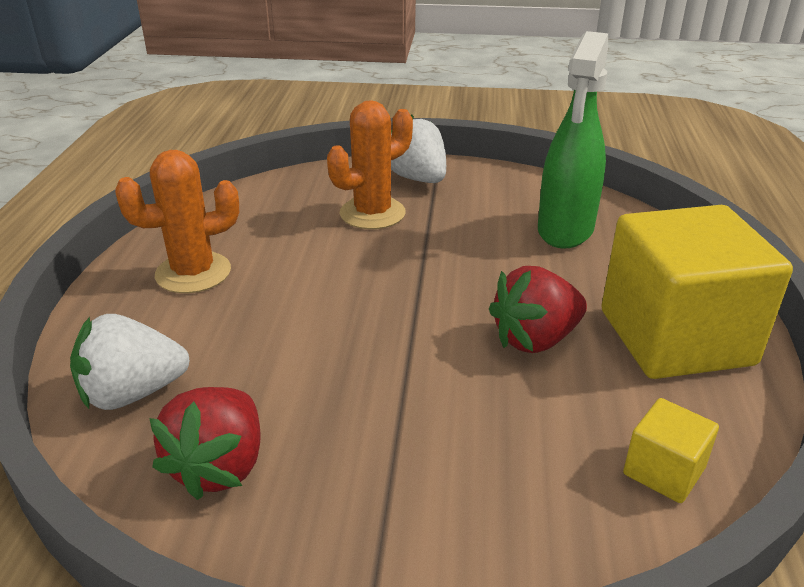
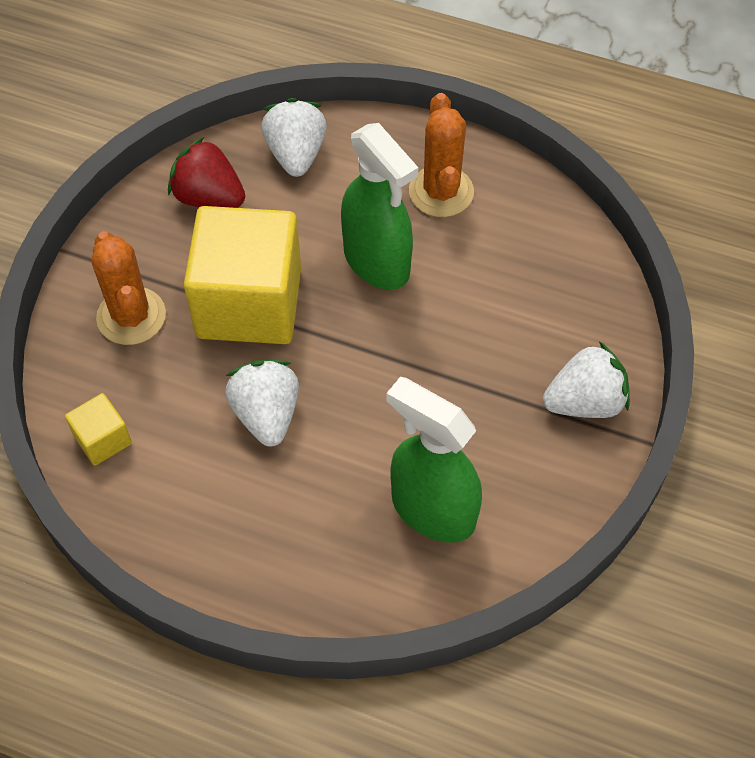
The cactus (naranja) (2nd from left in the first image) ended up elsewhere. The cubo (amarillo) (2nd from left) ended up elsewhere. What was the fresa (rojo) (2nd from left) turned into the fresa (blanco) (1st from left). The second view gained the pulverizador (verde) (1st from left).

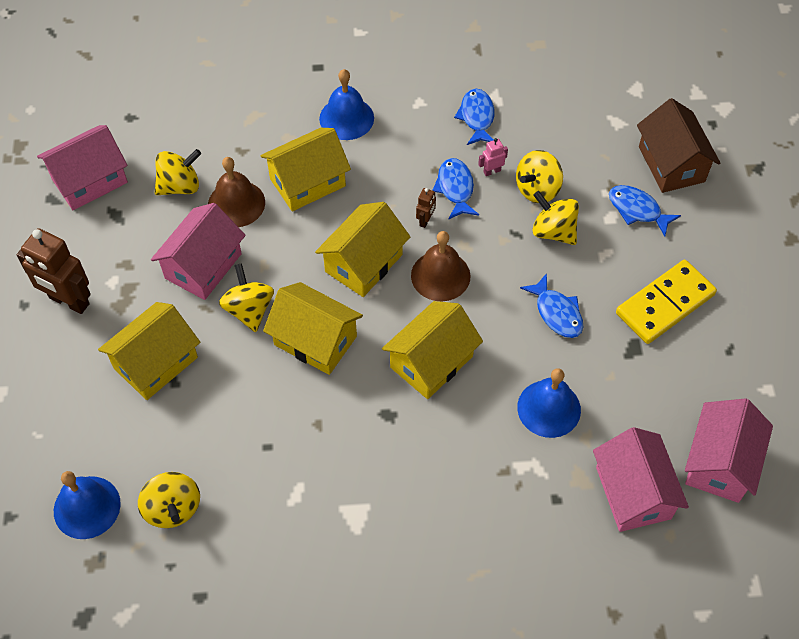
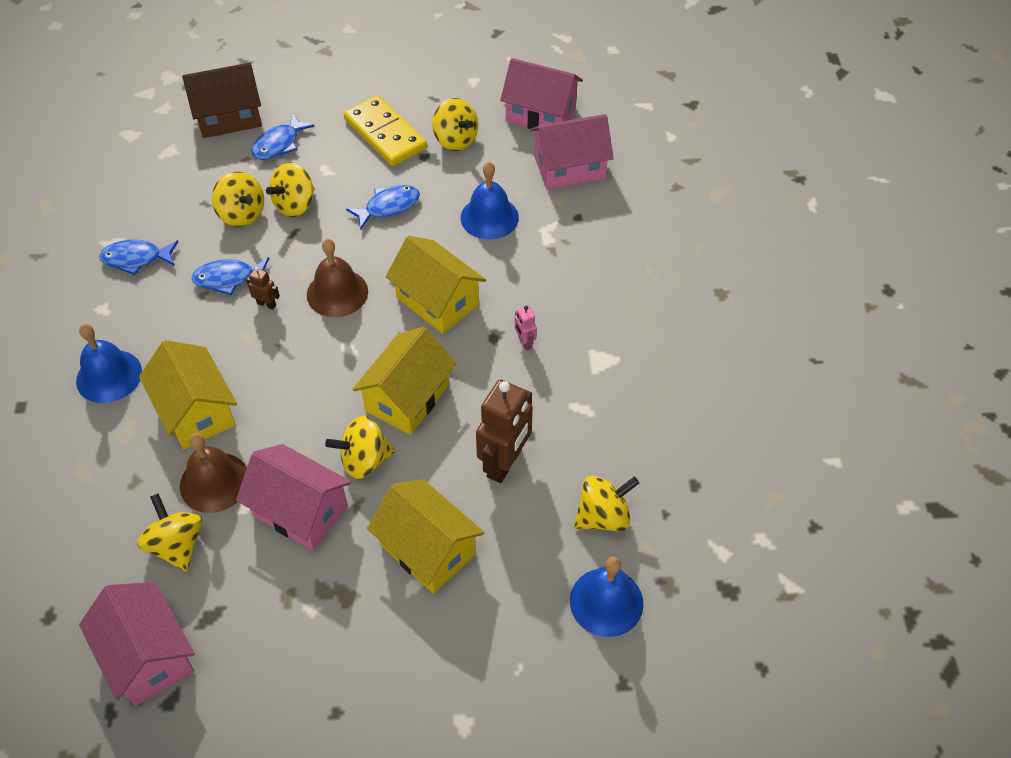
The second view gained the peonza (amarillo) (5th from left). The robot (marrón) (1st from left in the first image) ended up elsewhere. The robot (rosa) ended up elsewhere. The second view lost the casa (amarillo) (4th from left).

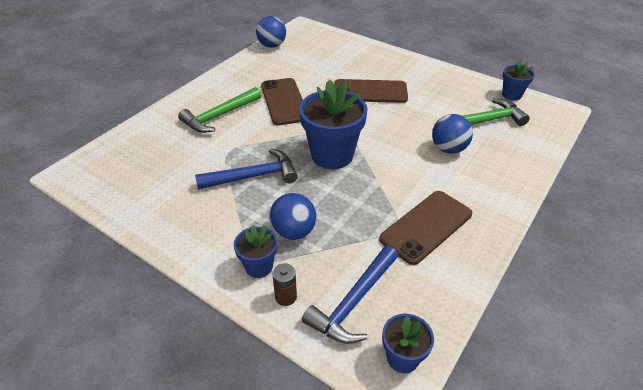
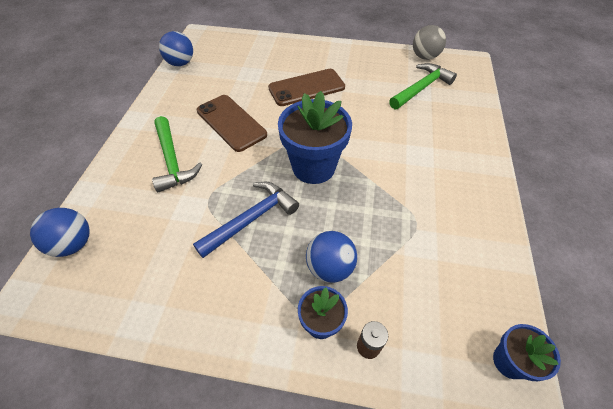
The pelota (azul) (3rd from left in the first image) ended up elsewhere. The martillo (verde) (1st from left) ended up facing another way, 45 degrees counterclockwise from before. Where the maceta (azul) (4th from left) stood, the pelota (gris) came to stand. The second view lost the martillo (azul) (2nd from left). The second view lost the móvil (marrón) (3rd from left).

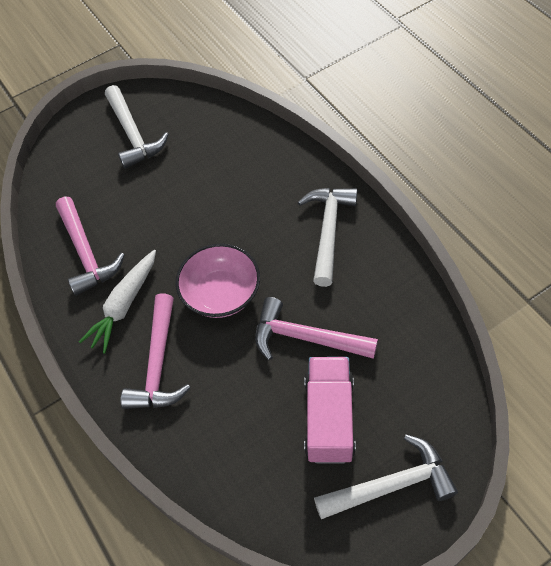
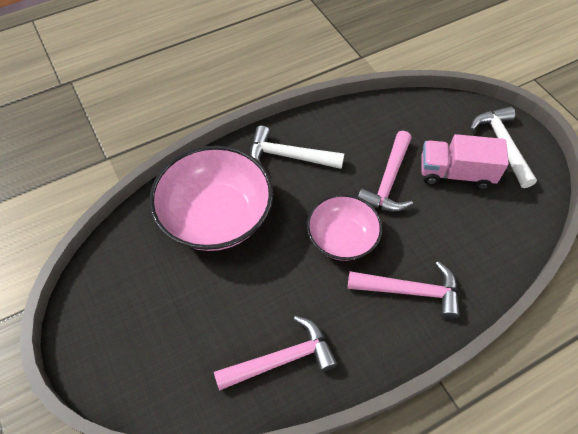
The second view gained the cuenco (rosa) (1st from left). The second view lost the zanahoria (blanco). The second view lost the martillo (blanco) (1st from left).

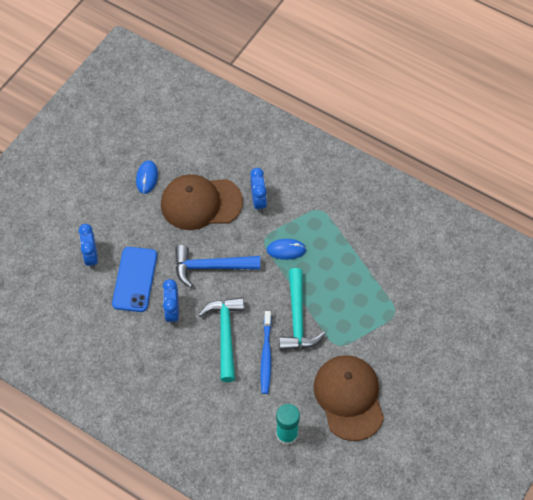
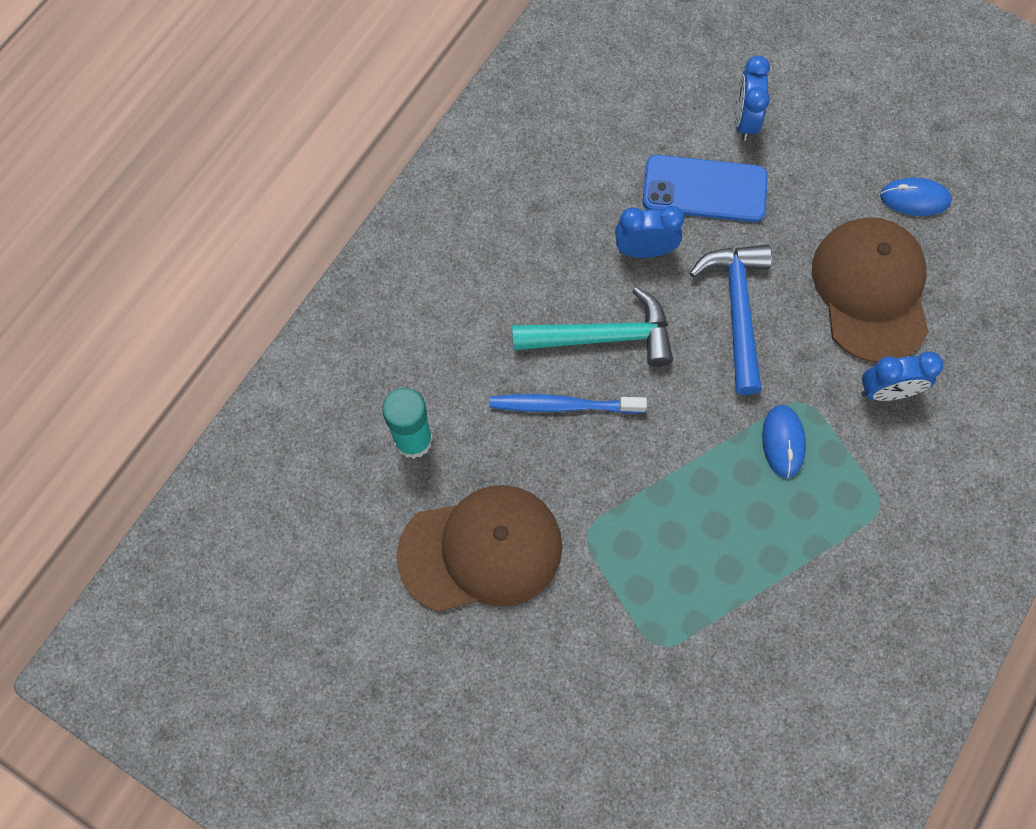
The despertador (azul) (1st from left in the first image) ended up facing another way, 75 degrees counterclockwise from before. The second view lost the martillo (turquesa) (2nd from left).

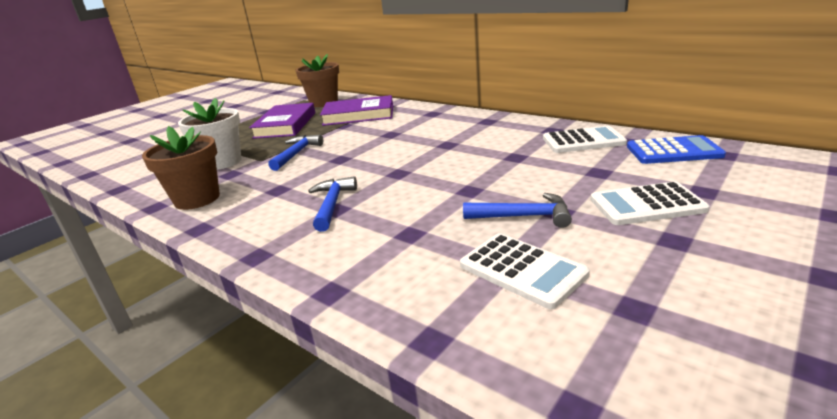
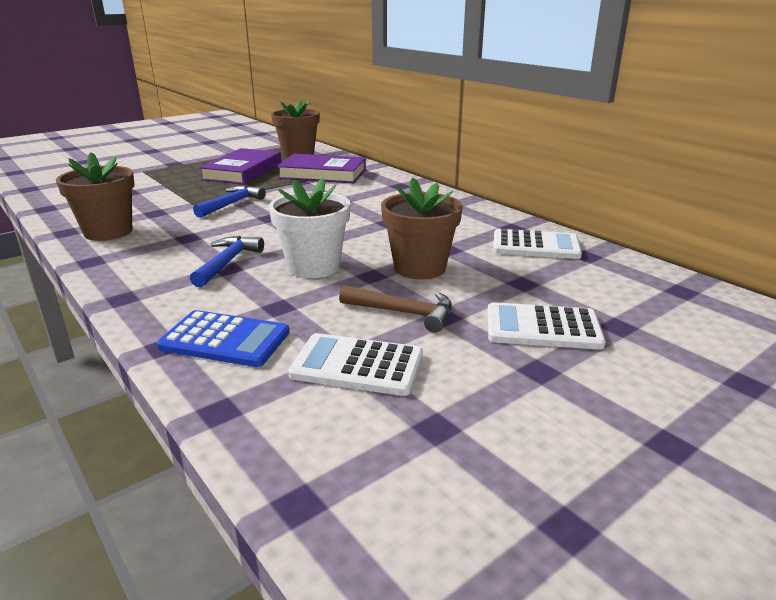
The calculadora (azul) ended up elsewhere. The maceta (blanco) ended up elsewhere. The calculadora (blanco) (1st from left) ended up facing another way, 135 degrees clockwise from before. What was the martillo (azul) (3rd from left) turned into the martillo (marrón). The second view gained the maceta (marrón) (3rd from left).

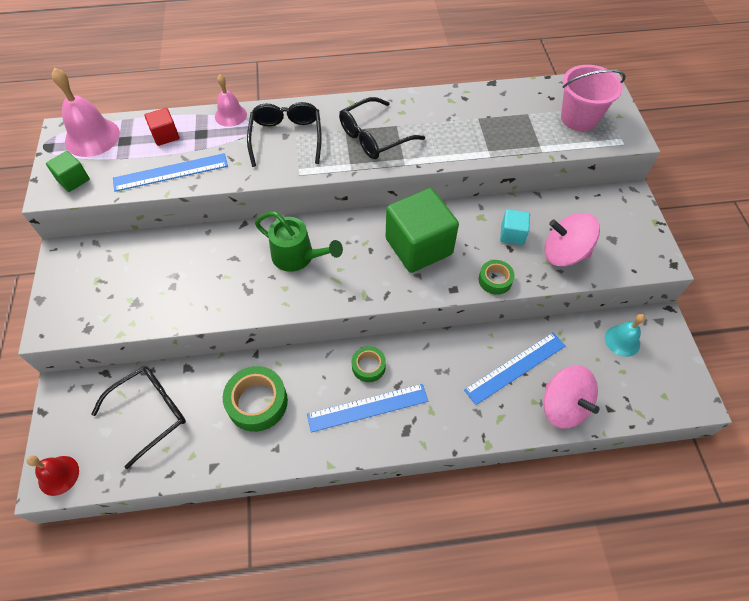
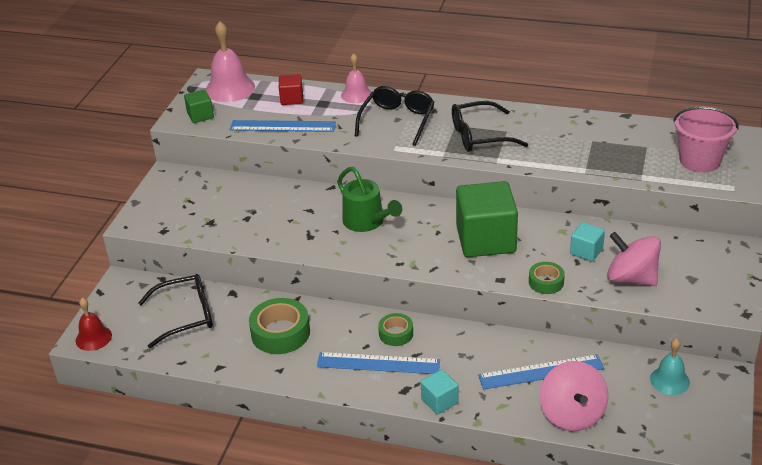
The second view gained the cubo (turquesa) (1st from left).

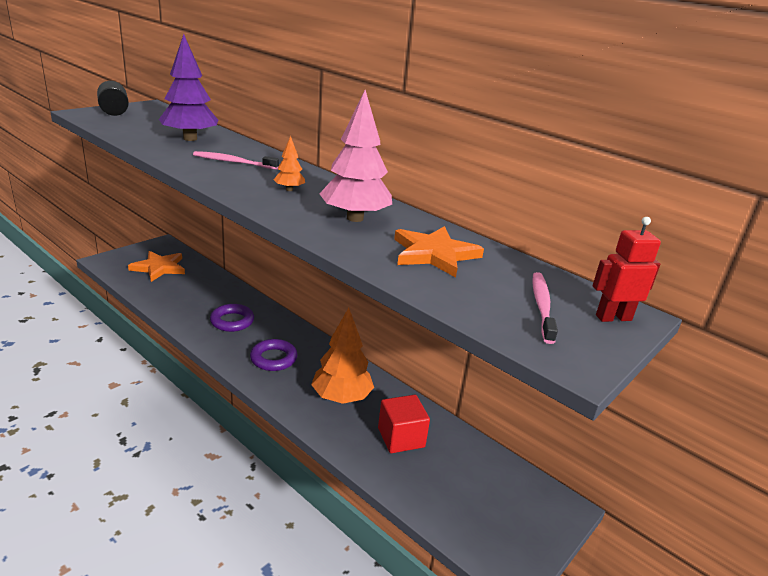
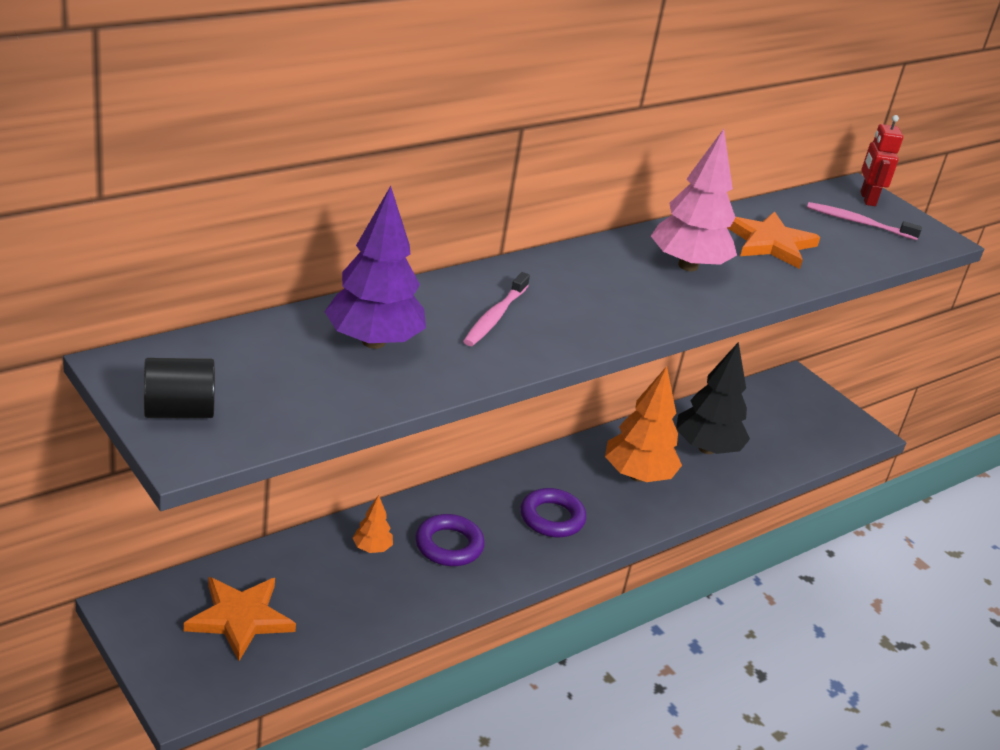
The árbol (naranja) (1st from left) ended up elsewhere. Where the cubo (rojo) stood, the árbol (negro) came to stand.

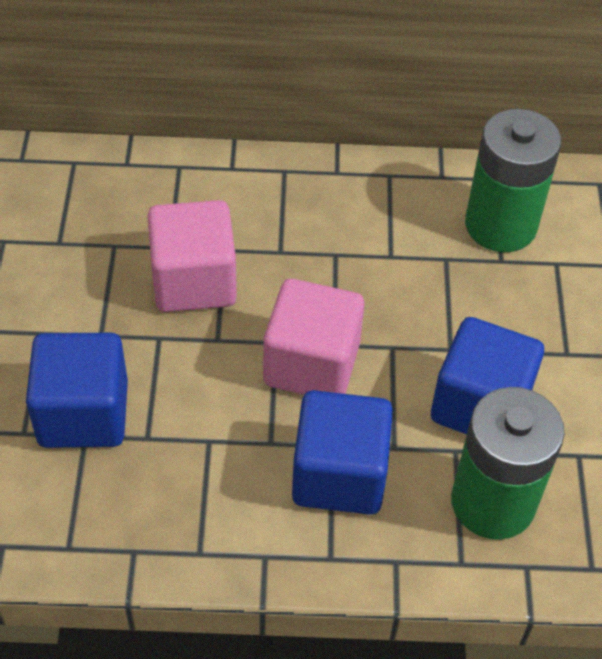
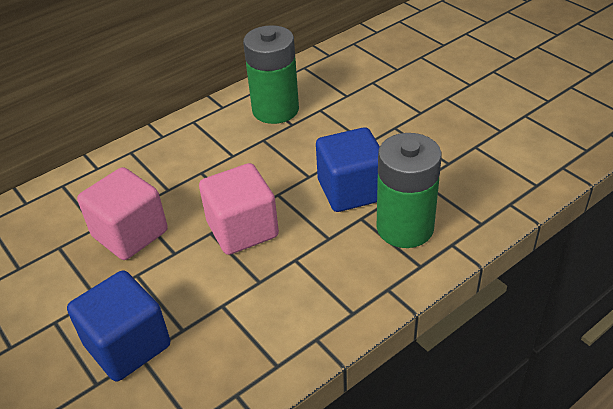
The second view lost the cubo (azul) (2nd from left).

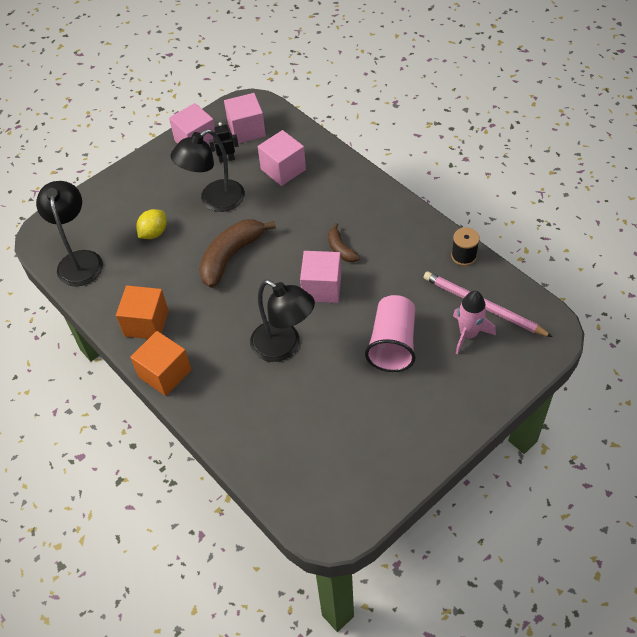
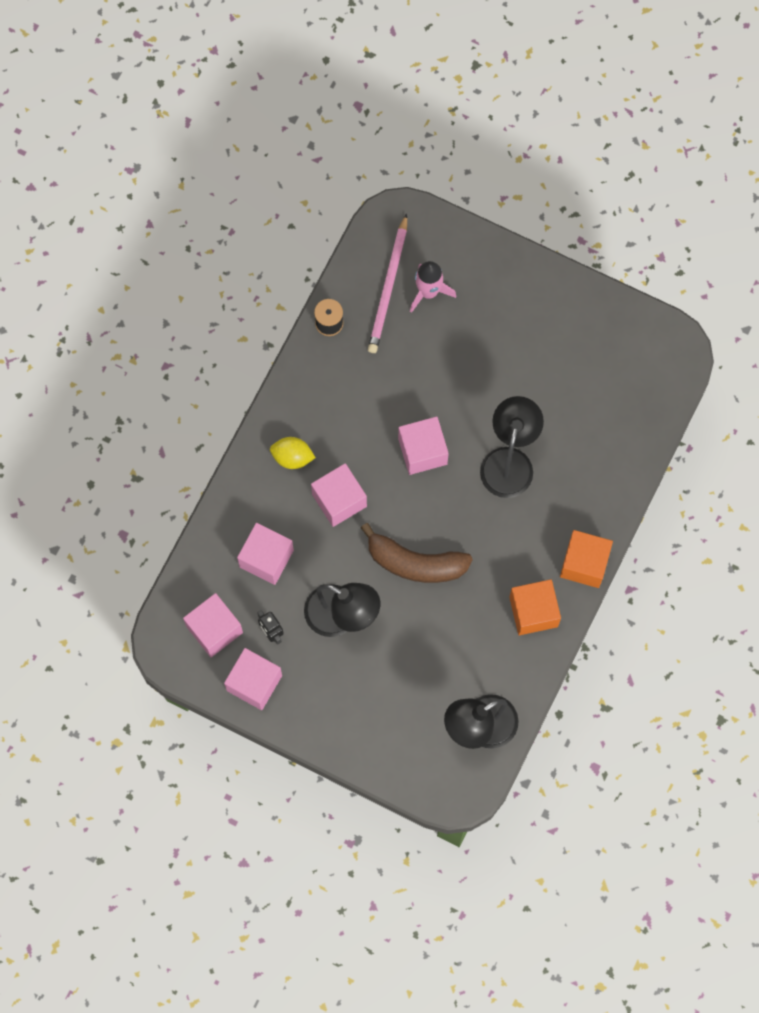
The limón (amarillo) ended up elsewhere. The second view gained the cubo (rosa) (4th from left). The second view lost the plátano (marrón) (2nd from left). The second view lost the vaso (rosa).

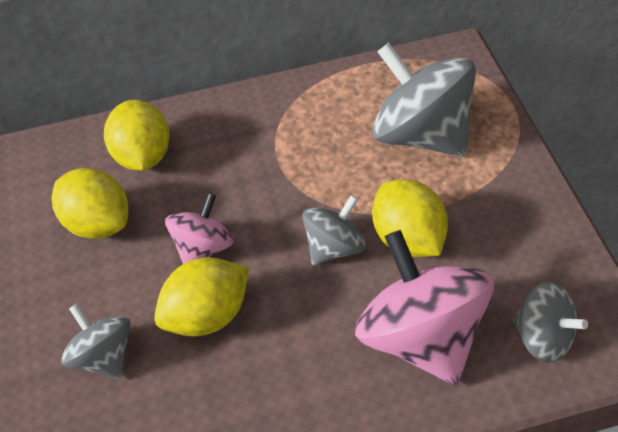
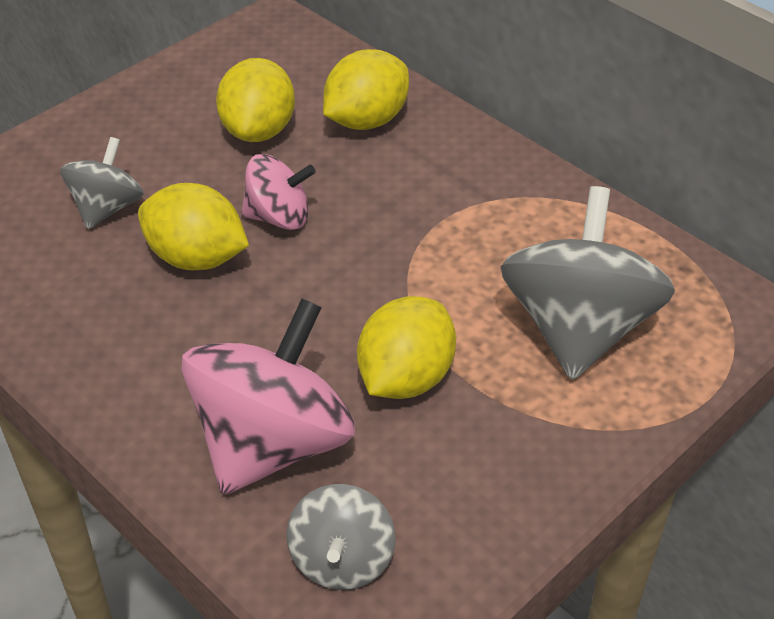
The second view lost the peonza (gris) (2nd from left).

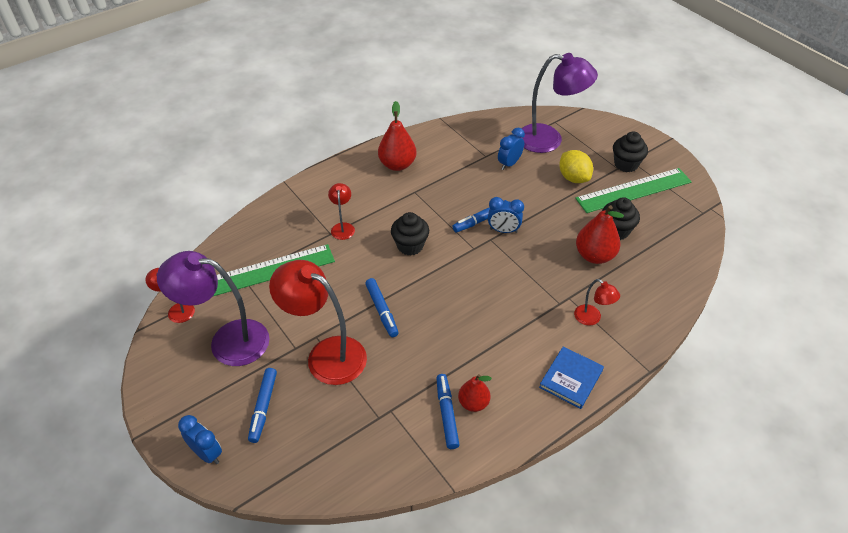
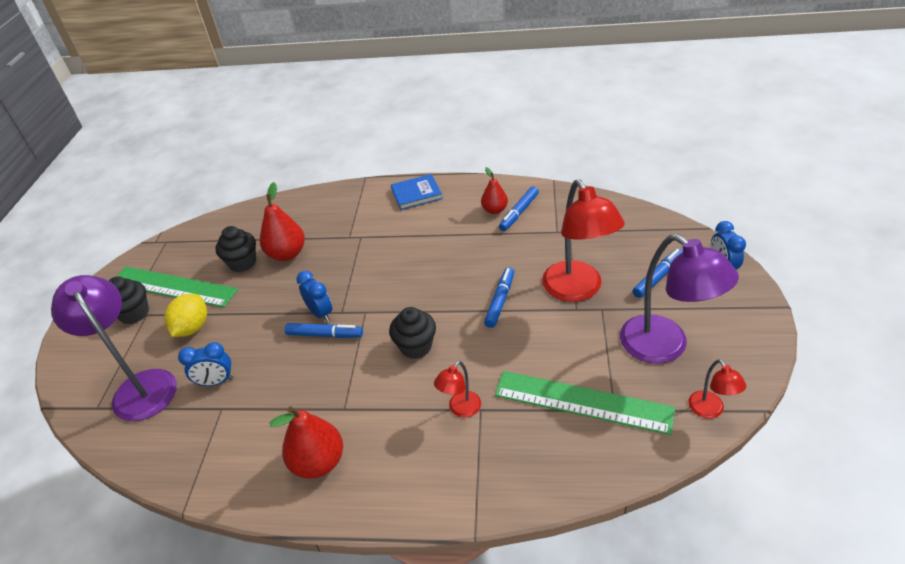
The second view lost the lámpara (rojo) (4th from left).

